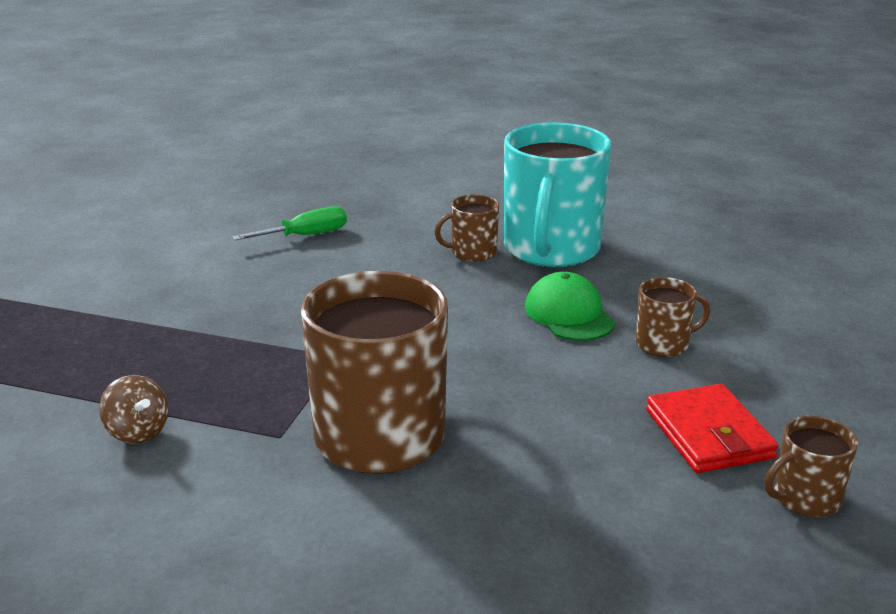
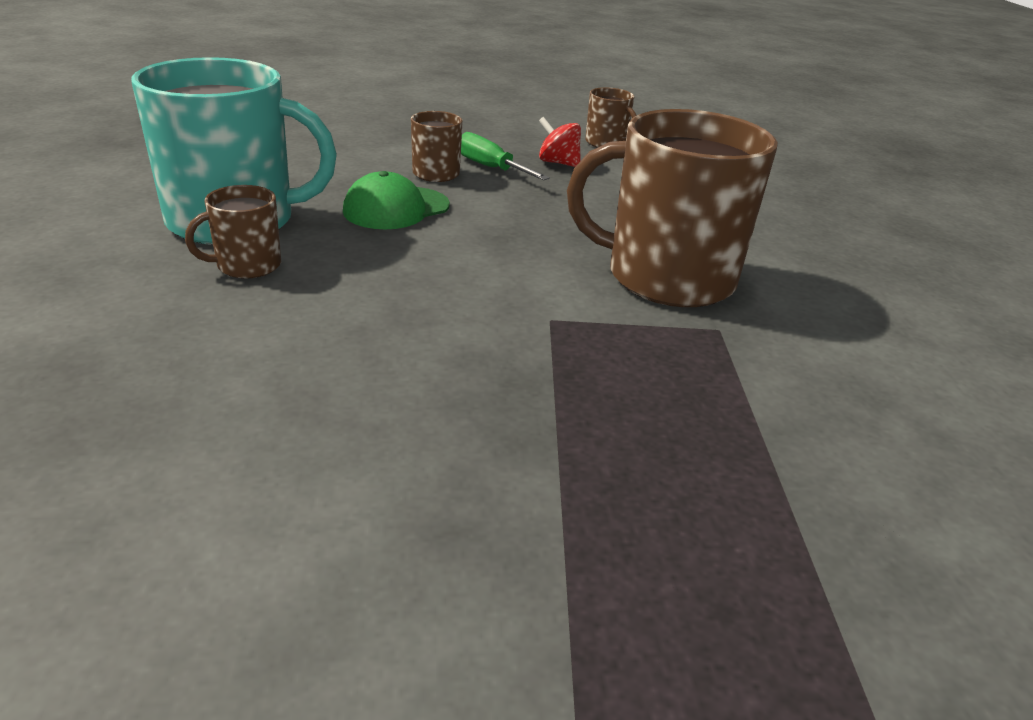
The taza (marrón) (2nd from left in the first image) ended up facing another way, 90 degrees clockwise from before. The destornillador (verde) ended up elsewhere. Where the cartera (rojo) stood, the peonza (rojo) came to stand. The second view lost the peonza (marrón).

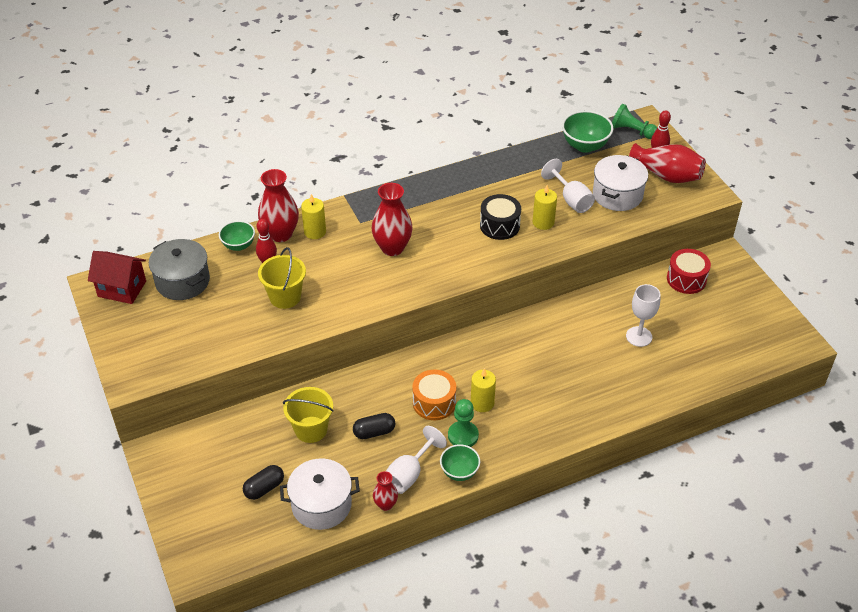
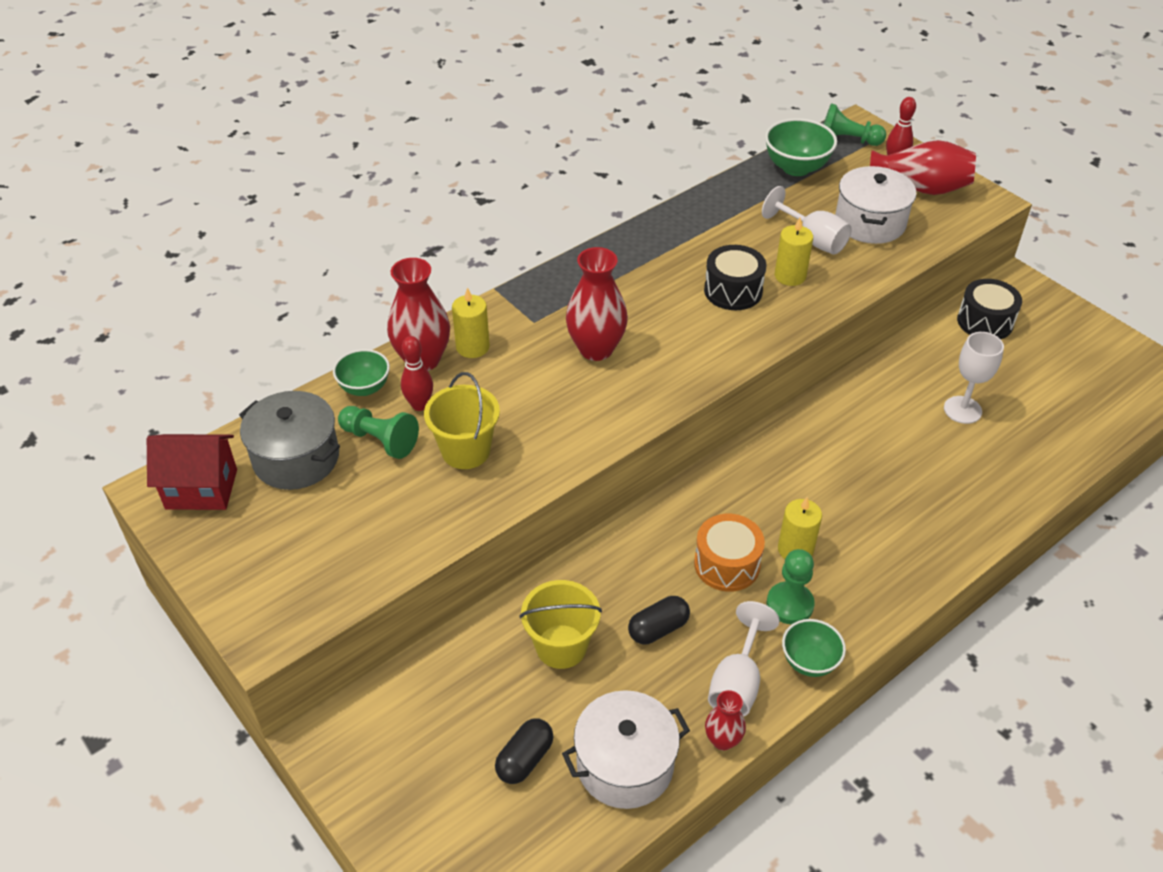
The second view gained the peón (verde) (1st from left). What was the tambor (rojo) turned into the tambor (negro) (2nd from left).

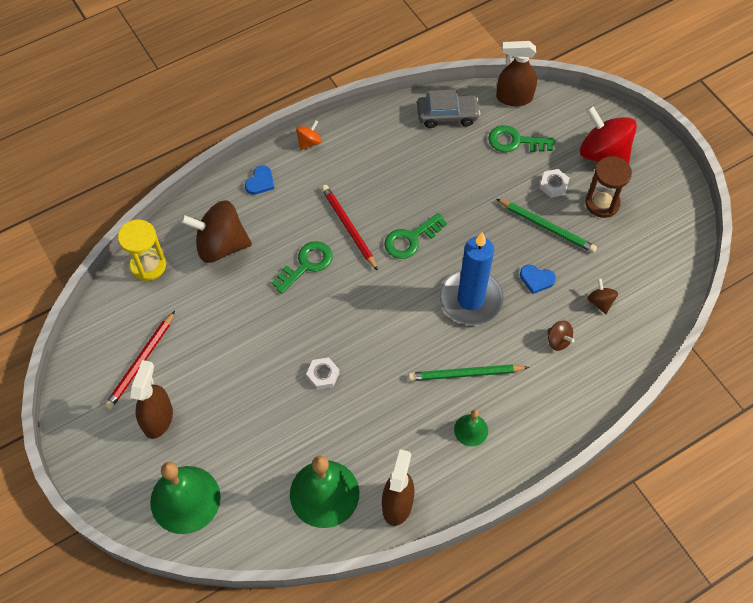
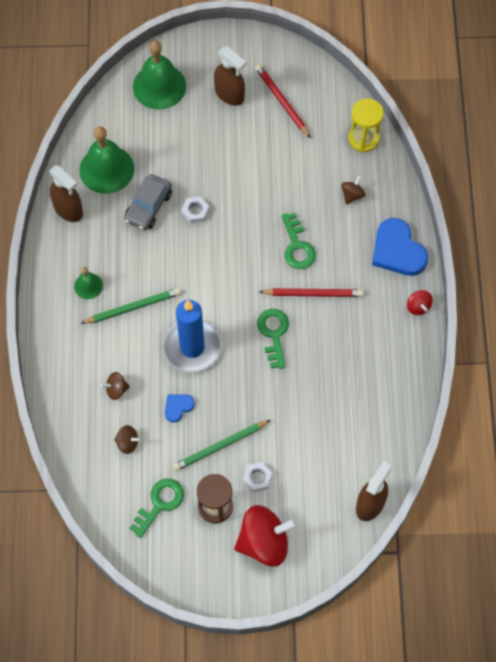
The lápiz (verde) (1st from left) ended up facing another way, 45 degrees clockwise from before. The coche (gris) ended up elsewhere. The llave (verde) (3rd from left in the first image) ended up elsewhere. The size of the peonza (marrón) (1st from left in the first image) changed by a factor of 0.46. The size of the corazón (azul) (1st from left in the first image) changed by a factor of 2.01. What was the peonza (naranja) turned into the peonza (rojo) (2nd from left).

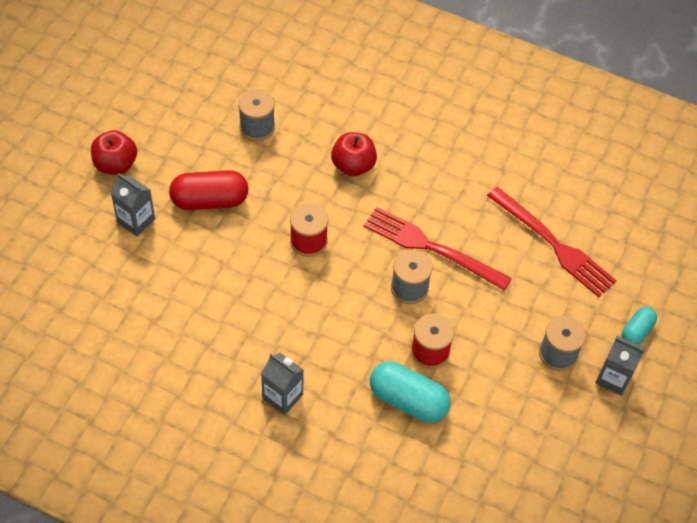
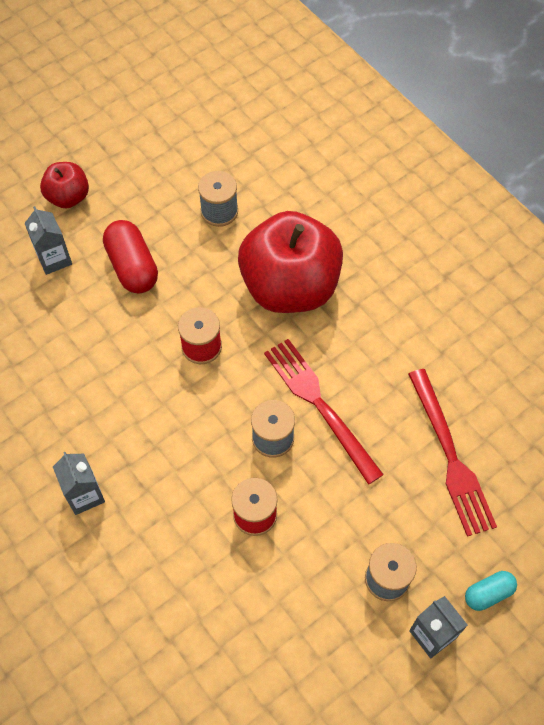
The cápsula (rojo) ended up facing another way, 45 degrees clockwise from before. The size of the manzana (rojo) (2nd from left) changed by a factor of 2.06. The second view lost the cápsula (turquesa) (1st from left).

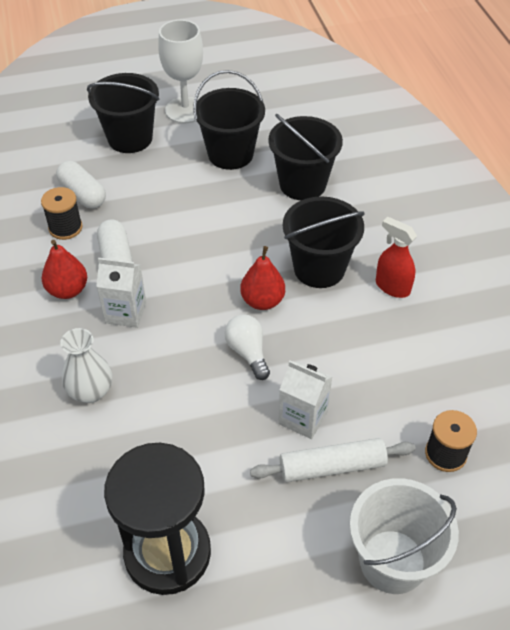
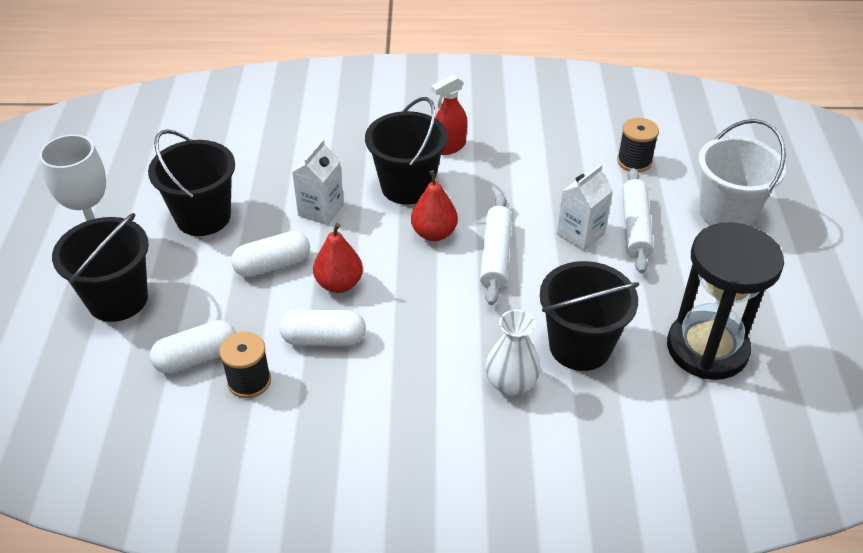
The second view gained the cápsula (blanco) (2nd from left). The cartón de leche (blanco) (1st from left) ended up elsewhere. The pera (rojo) (1st from left) ended up elsewhere. Where the bombilla (blanco) stood, the rodillo (blanco) (1st from left) came to stand. The balde (negro) (3rd from left in the first image) ended up elsewhere.

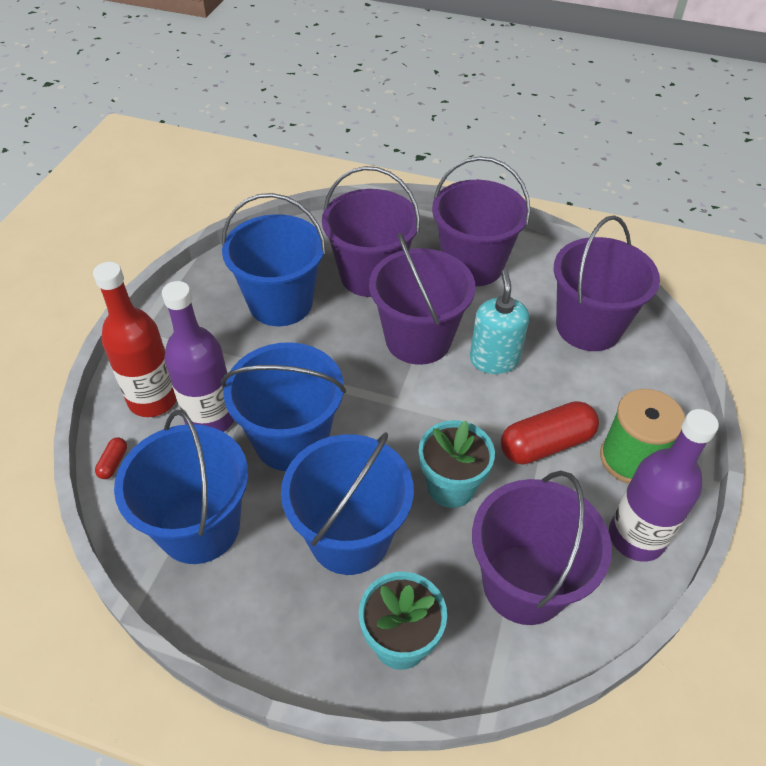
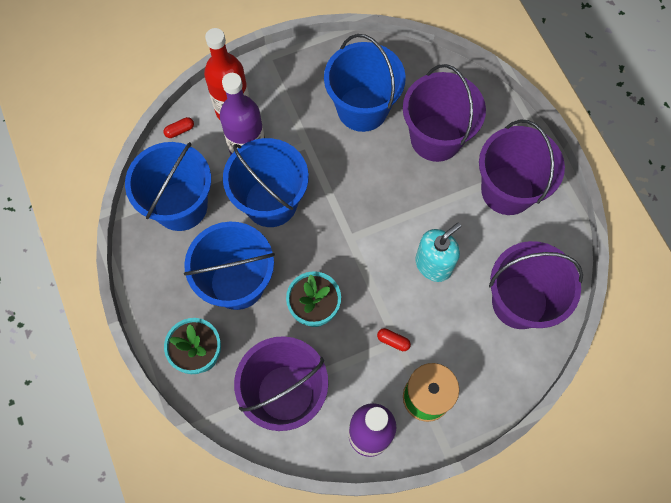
The size of the cápsula (rojo) (2nd from left) changed by a factor of 0.44. The second view lost the balde (morado) (2nd from left).

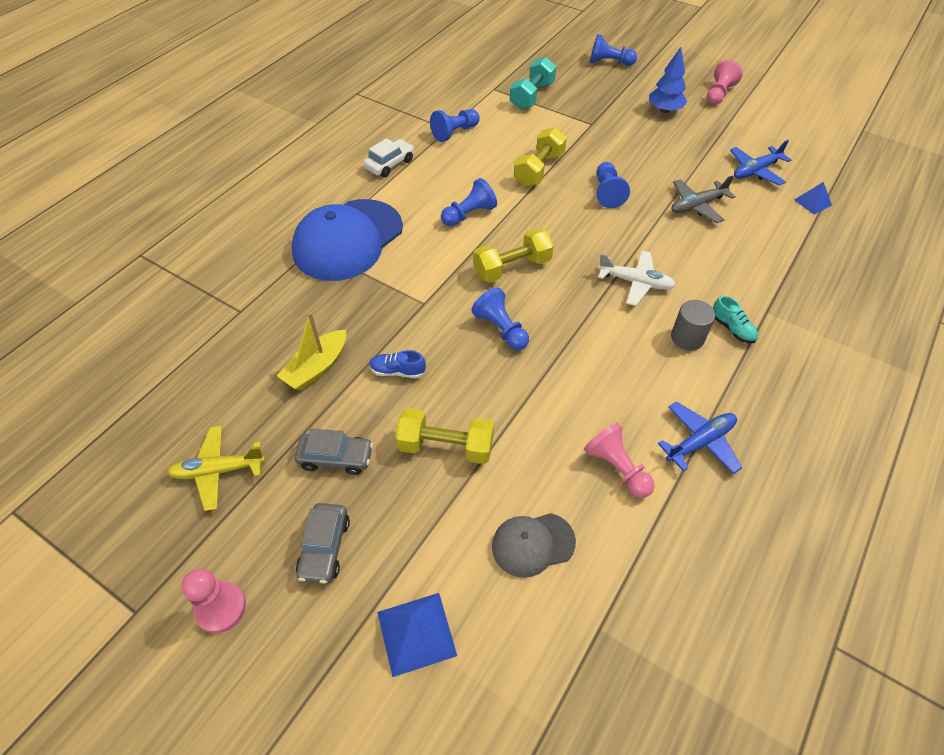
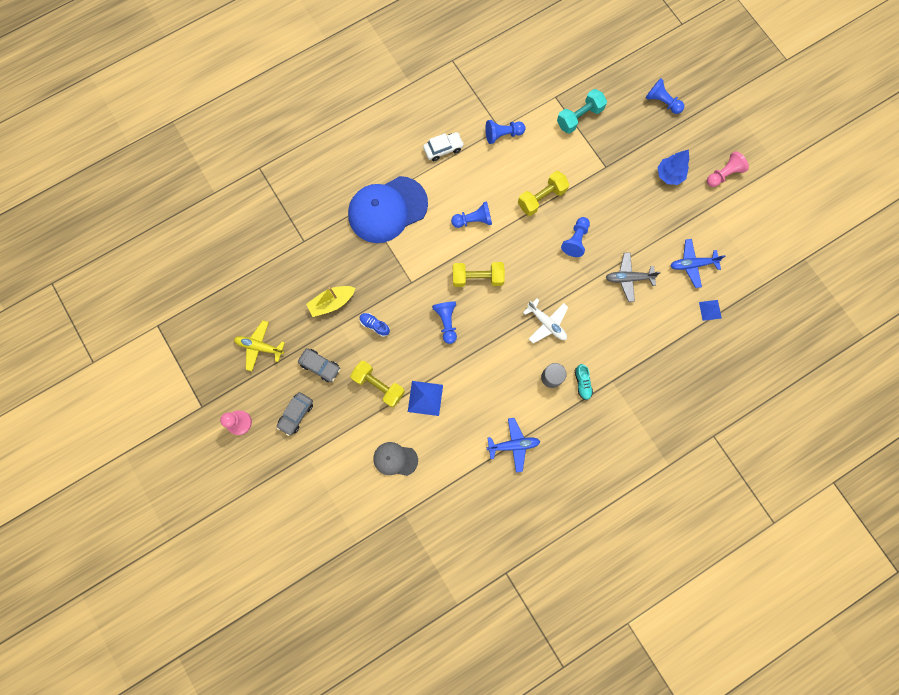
The pirámide (azul) (1st from left) ended up elsewhere. The second view lost the peón (rosa) (2nd from left).

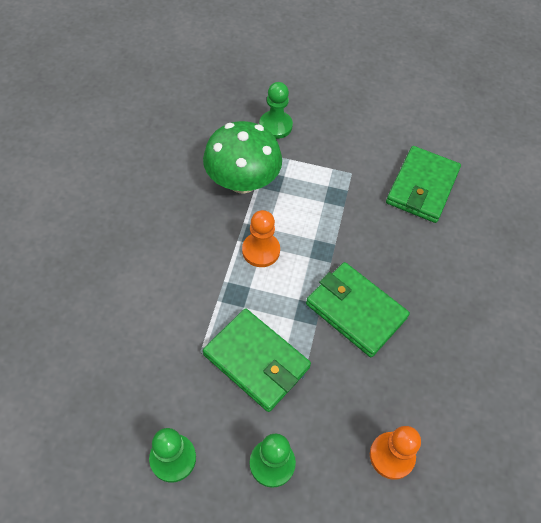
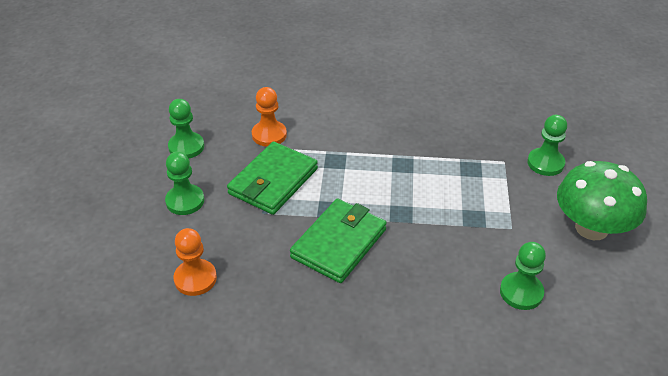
The peón (naranja) (1st from left in the first image) ended up elsewhere. Where the cartera (verde) (3rd from left) stood, the peón (verde) (3rd from left) came to stand. The seta (verde) ended up elsewhere.

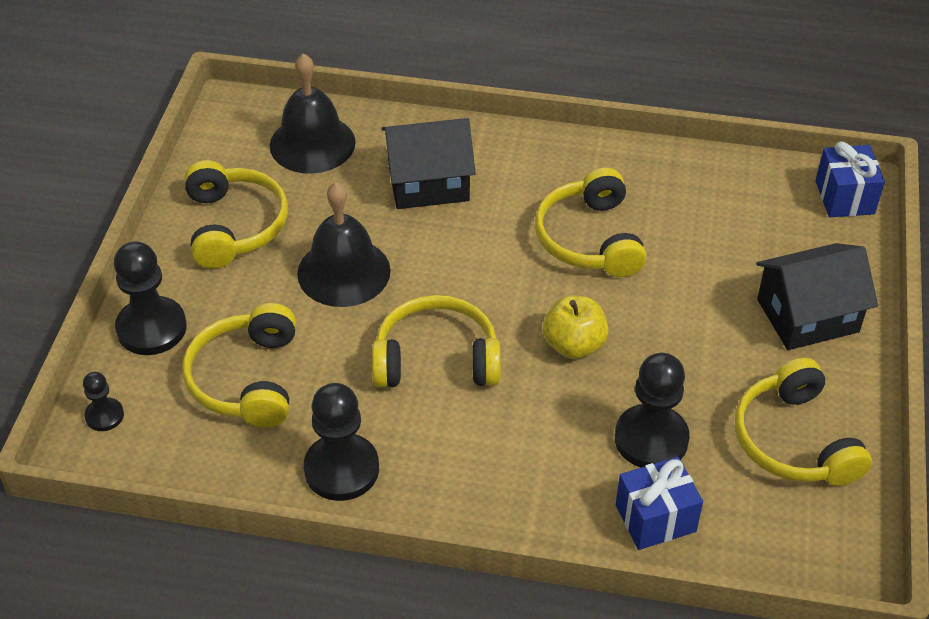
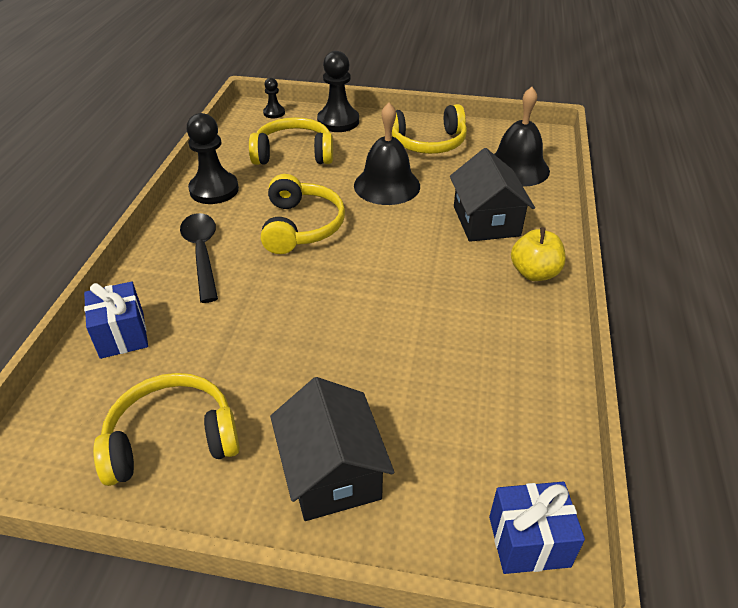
The second view gained the cuchara (negro). The manzana (amarillo) ended up elsewhere. The second view lost the auriculares (amarillo) (4th from left). The second view lost the peón (negro) (4th from left).

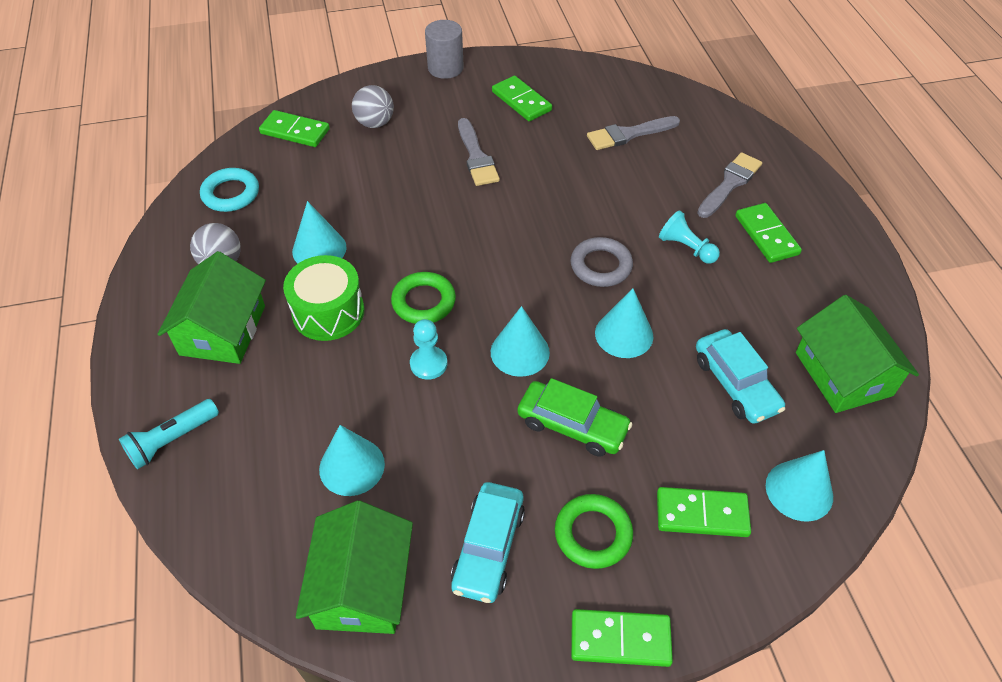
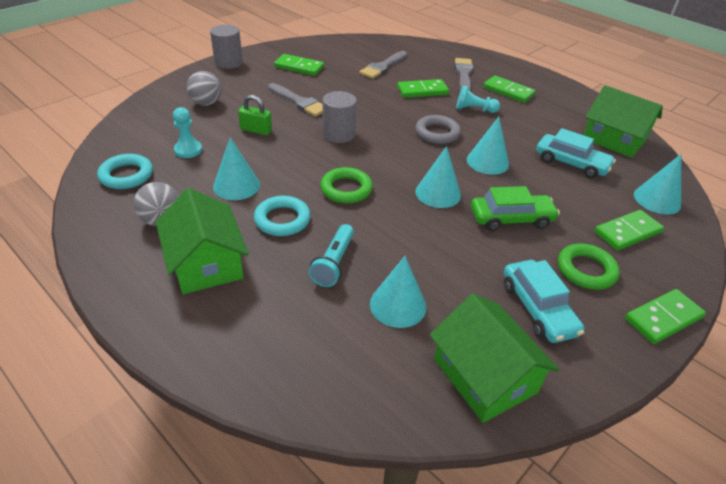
The peón (turquesa) (1st from left) ended up elsewhere. The second view gained the candado (verde). Where the tambor (verde) stood, the anillo (turquesa) (2nd from left) came to stand. The lámpara de mano (turquesa) ended up elsewhere. The second view gained the cilindro (gris) (2nd from left). The ficha de dominó (verde) (1st from left in the first image) ended up elsewhere.

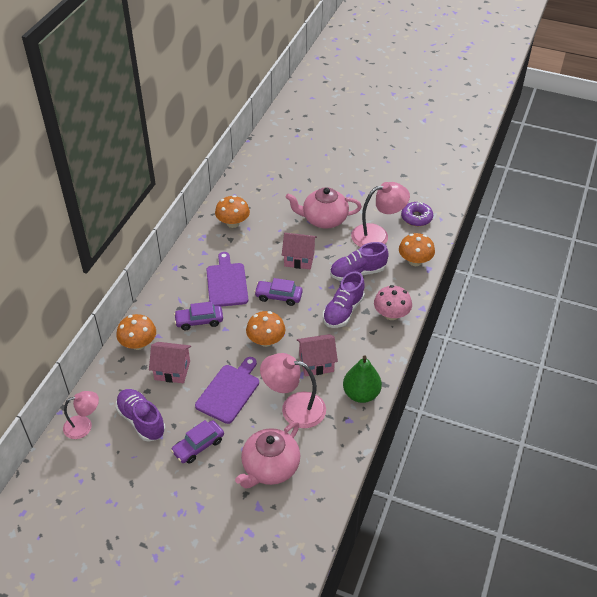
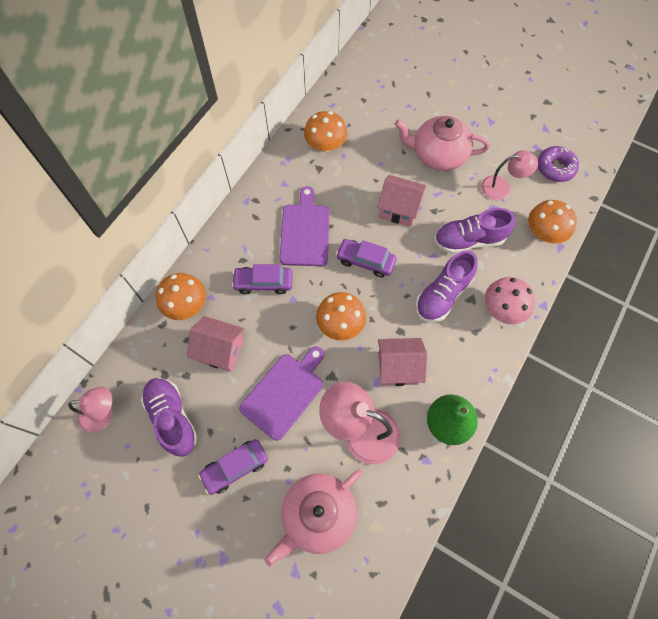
The size of the lámpara (rosa) (3rd from left) changed by a factor of 0.63.

